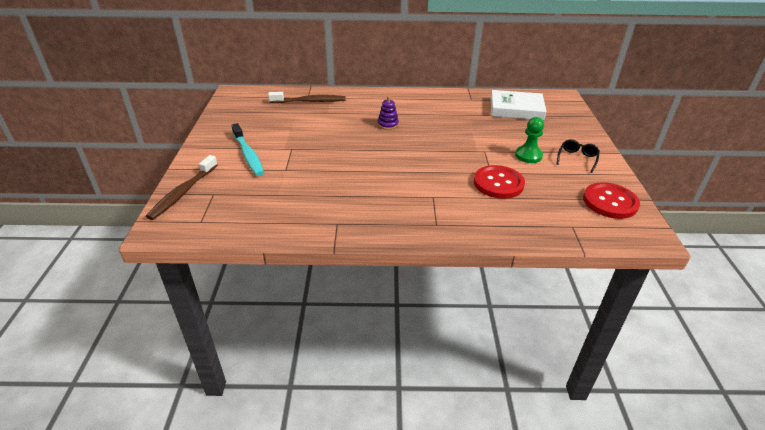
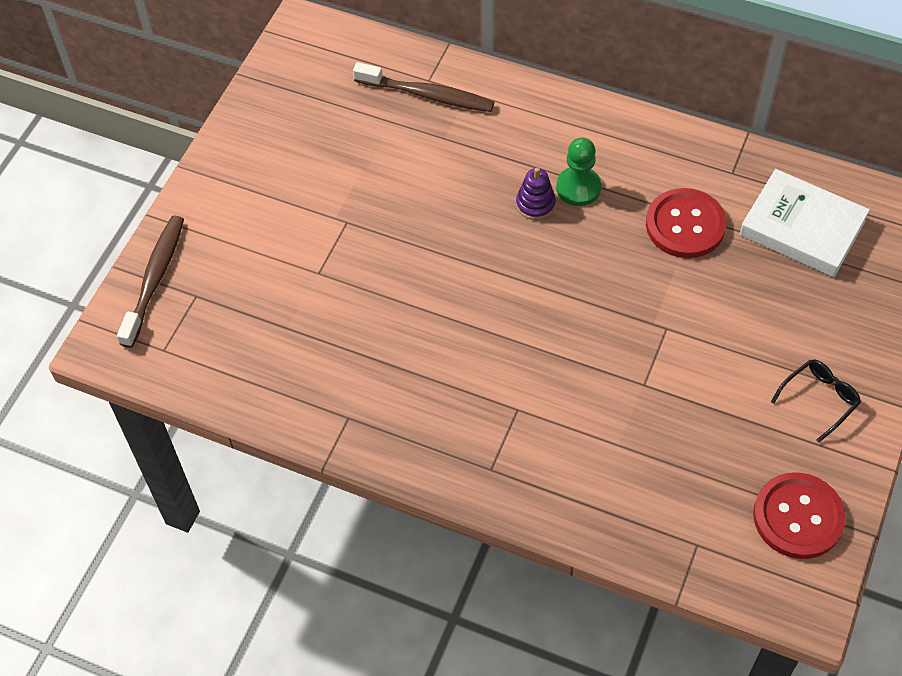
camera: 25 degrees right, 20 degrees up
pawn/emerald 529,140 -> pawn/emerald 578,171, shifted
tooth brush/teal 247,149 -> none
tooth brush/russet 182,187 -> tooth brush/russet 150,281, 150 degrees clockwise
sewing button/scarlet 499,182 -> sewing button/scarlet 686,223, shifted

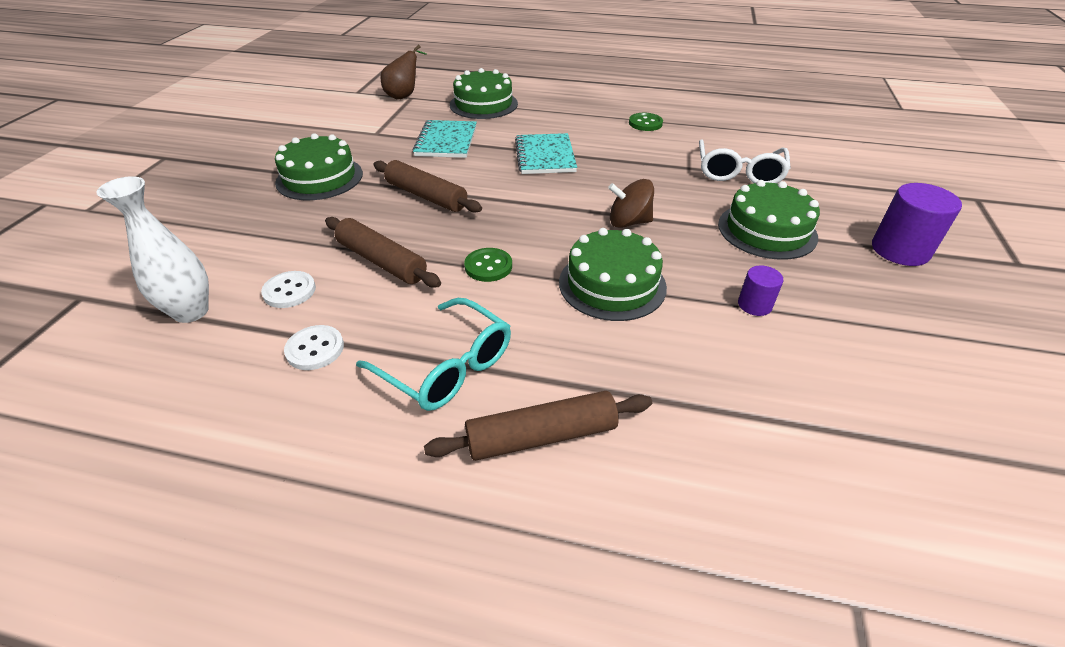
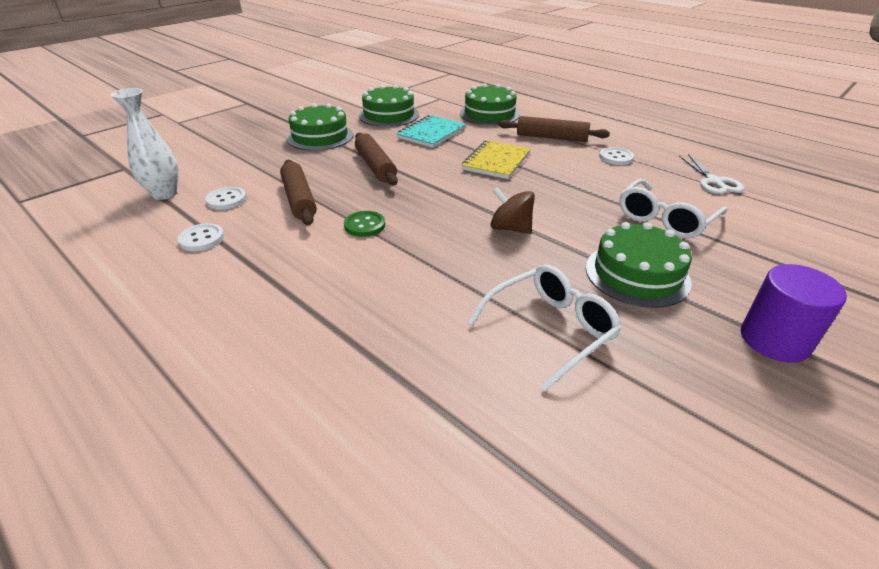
camera: 30 degrees right, 5 degrees down
toy pear/russet 404,72 -> none
sewing button/emerald 646,122 -> sewing button/white 616,156
exercise book/teal 546,153 -> exercise book/bright yellow 496,159
cake/emerald 613,274 -> cake/emerald 389,106, shifted
cylinder shape/purple 760,290 -> glasses/white 545,327
glasses/teal 433,354 -> none
rolling pin/russet 538,426 -> rolling pin/russet 554,129, shifted
none -> pair of scissors/white 711,174

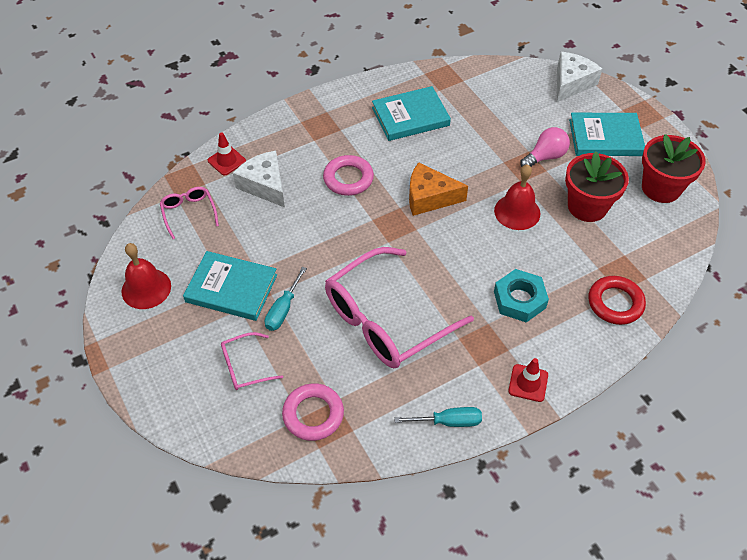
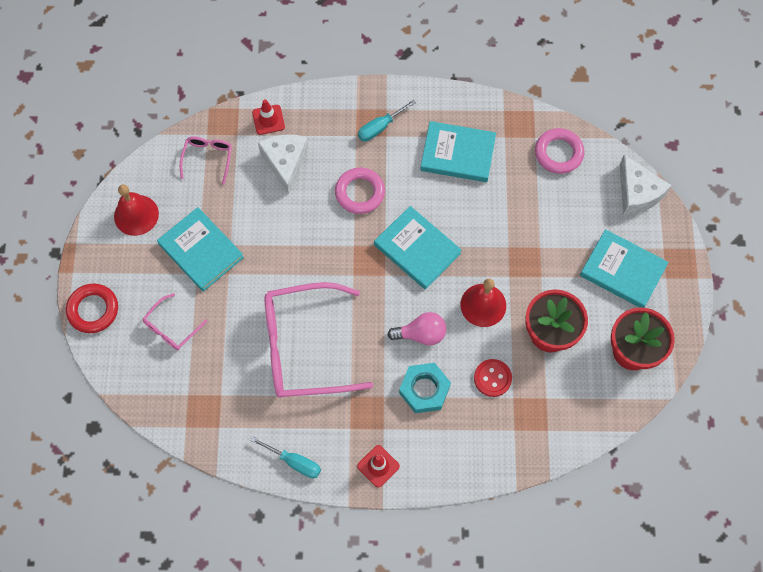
camera: 30 degrees right, 15 degrees up
piece of cheese/white 579,77 -> piece of cheese/white 645,185, 90 degrees clockwise
bulb/rose-pink 545,147 -> bulb/rose-pink 417,329, shifted
piece of cheese/orange 438,189 -> hardcover/teal 417,247
screwdriver/teal 286,299 -> screwdriver/teal 387,120, shifted
hoop/scarlet 617,300 -> hoop/scarlet 92,308, shifted
glasses/rose-pink 252,361 -> glasses/rose-pink 175,321, 60 degrees counterclockwise
hoop/rose-pink 313,412 -> hoop/rose-pink 559,151, shifted
none -> sewing button/scarlet 493,378

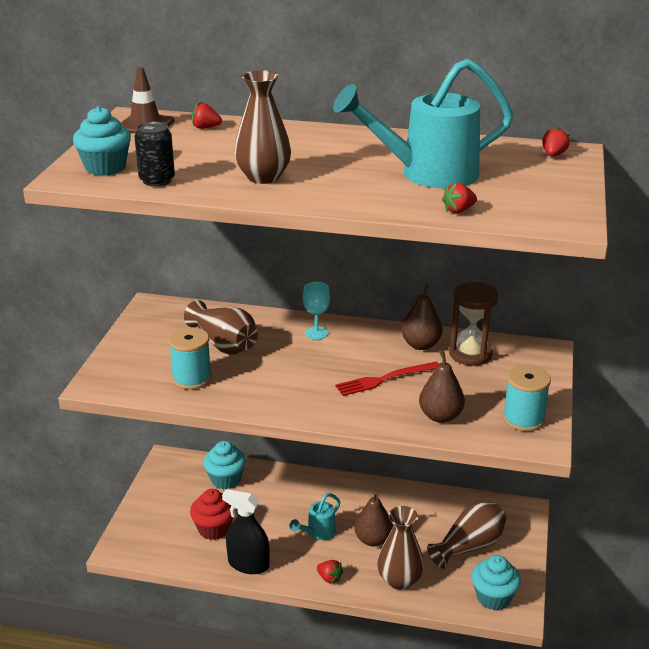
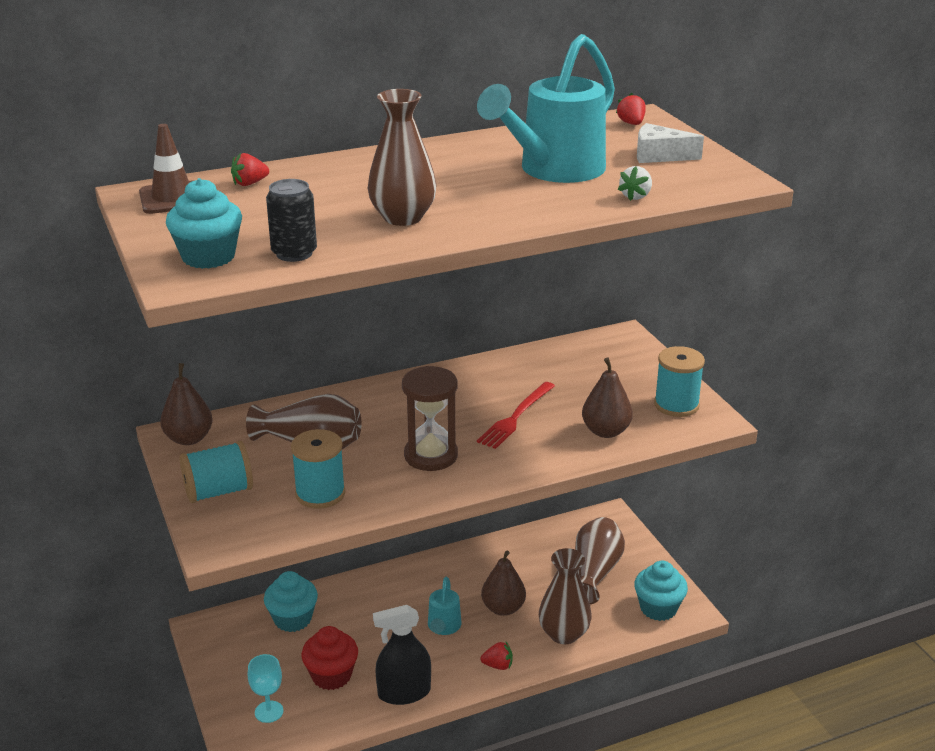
camera: 35 degrees left, 0 degrees up
strawberry/scarlet 459,198 -> strawberry/white 635,183
goblet/teal 316,311 -> goblet/teal 265,688, shifted
sand timer/russet 474,324 -> sand timer/russet 430,418, shifted
toy pear/russet 422,317 -> toy pear/russet 186,404, shifted
none -> piece of cheese/white 670,143
none -> spool/teal 216,472

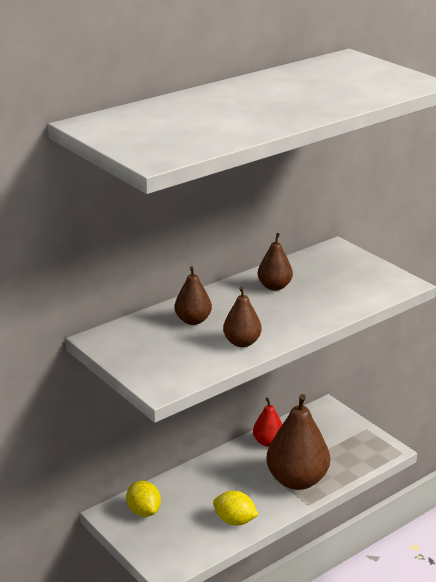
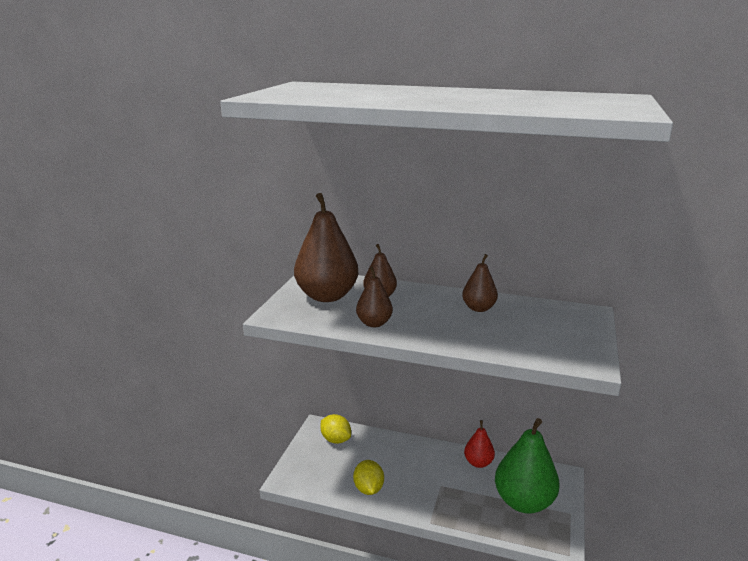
camera: 55 degrees right, 5 degrees down
toy pear/russet 298,442 -> toy pear/russet 326,247, shifted
citrus fruit/bright yellow 143,499 -> citrus fruit/bright yellow 335,429, 75 degrees counterclockwise
none -> toy pear/emerald 527,466

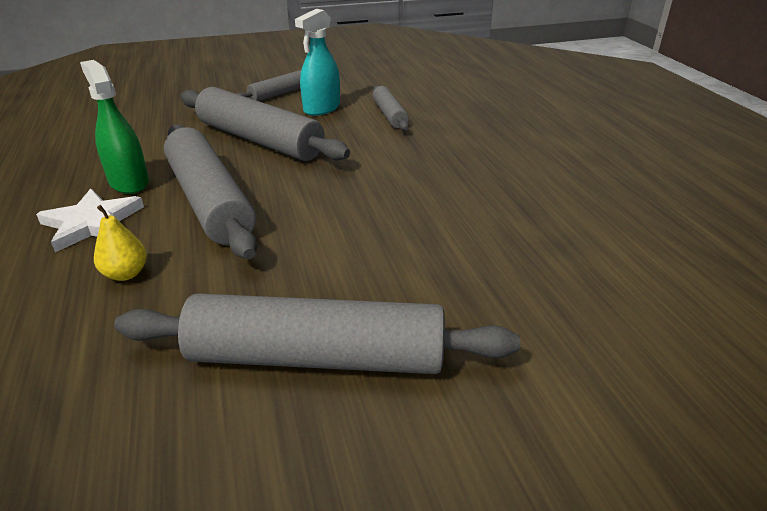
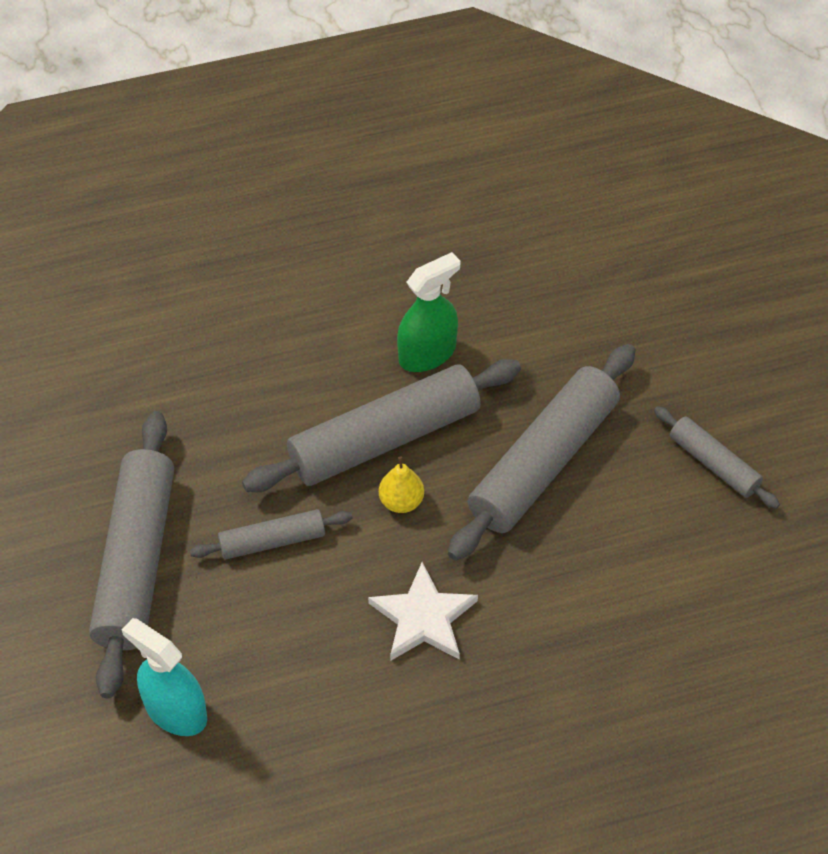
camera: 90 degrees right, 20 degrees up
spray bottle/teal 317,62 -> spray bottle/teal 164,677, shifted
rolling pin/grey 390,108 -> rolling pin/grey 271,534, shifted
five-pointed star/white 90,220 -> five-pointed star/white 423,611, shifted
toy pear/bright yellow 120,243 -> toy pear/bright yellow 401,484, shifted

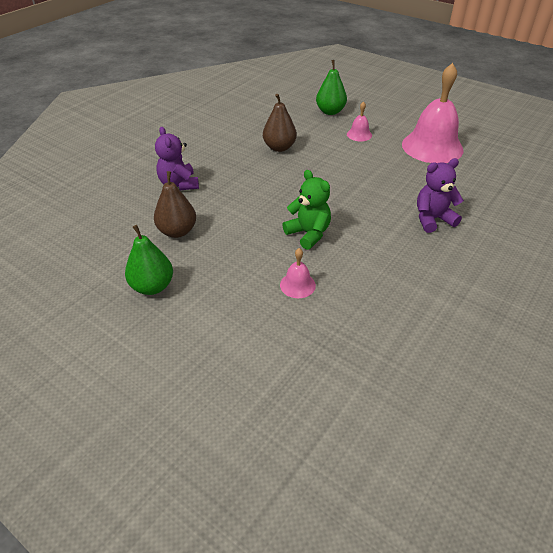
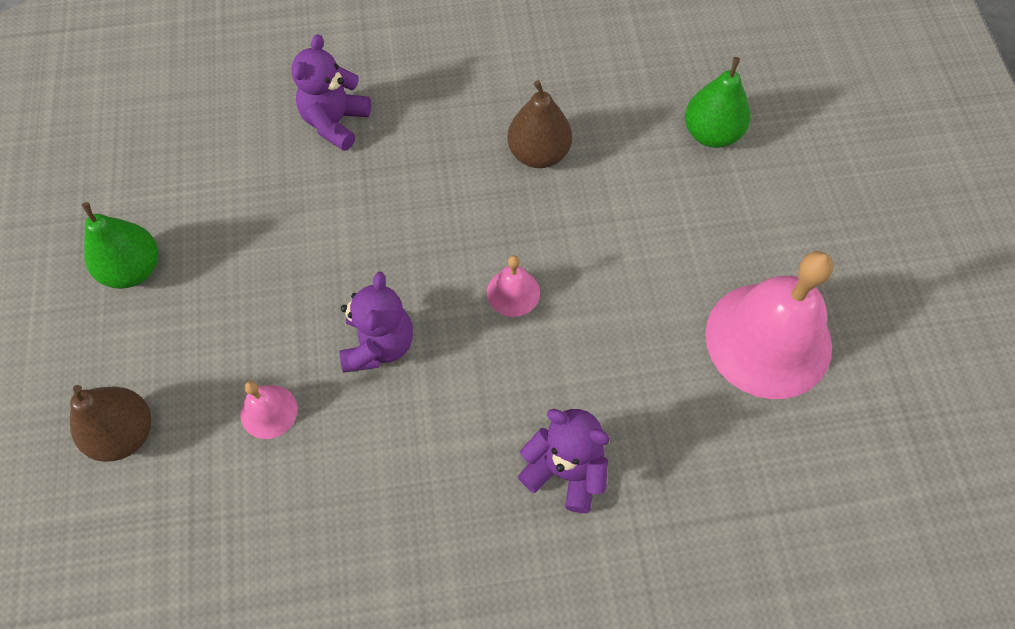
camera: 45 degrees right, 20 degrees up
school bell/rose-pink 359,121 -> school bell/rose-pink 513,286, shifted
teddy bear/emerald 306,210 -> teddy bear/purple 376,322
toy pear/russet 175,204 -> toy pear/russet 110,423, shifted

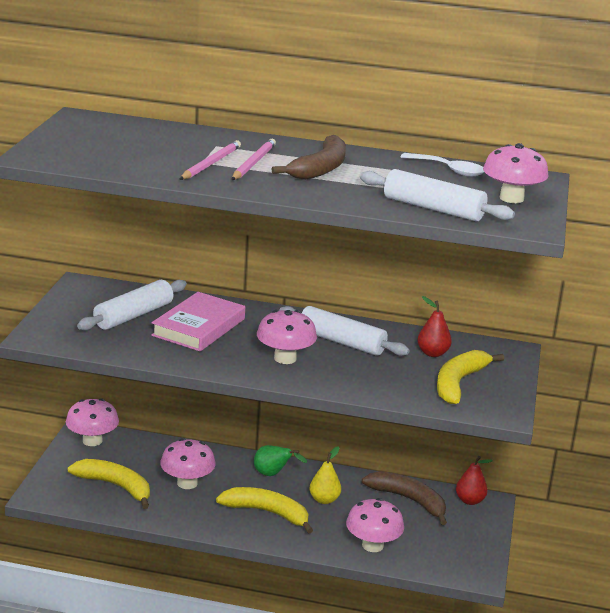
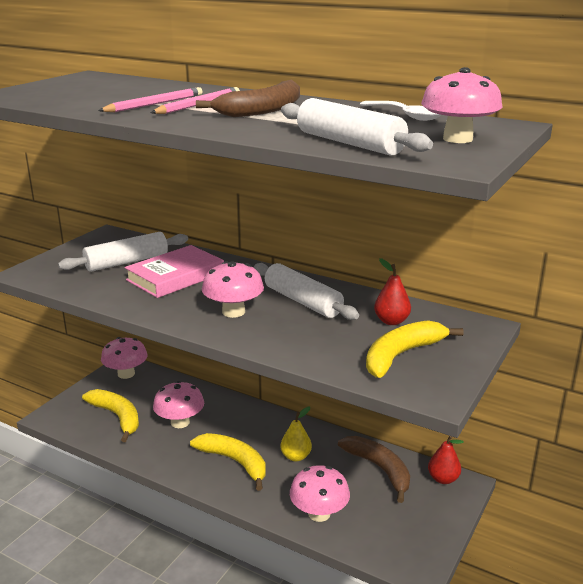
camera: 20 degrees right, 0 degrees up
toy pear/emerald 280,460 -> none

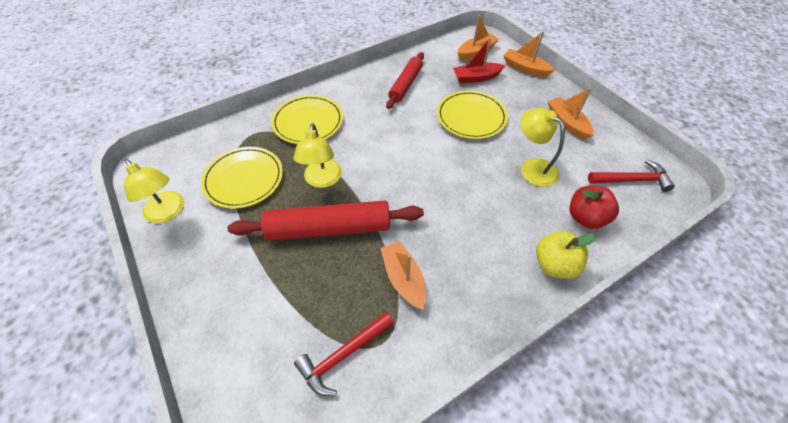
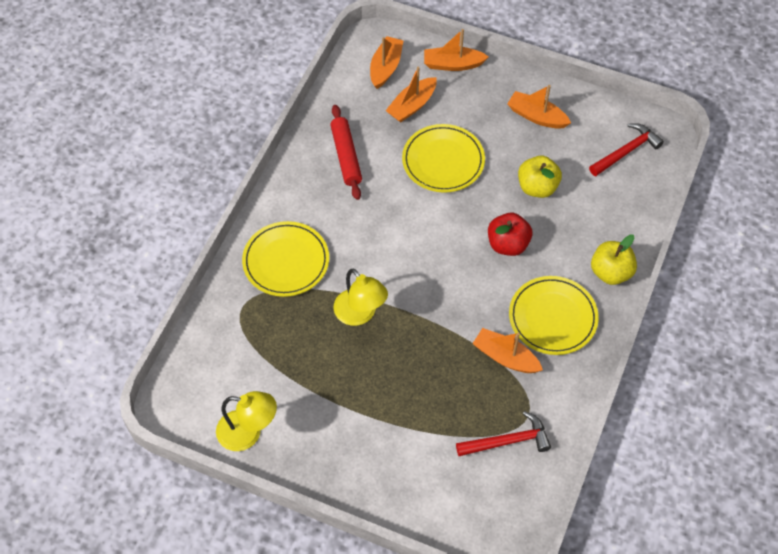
camera: 35 degrees left, 5 degrees up
boat/scarlet 479,60 -> boat/orange 411,94
desk lamp/bright yellow 542,147 -> apple/bright yellow 540,177
plate/bright yellow 242,178 -> plate/bright yellow 554,315, shifted
apple/scarlet 594,207 -> apple/scarlet 510,234, shifted
rolling pin/scarlet 325,221 -> none
carpenter's hammer/scarlet 344,354 -> carpenter's hammer/scarlet 503,433, 120 degrees counterclockwise

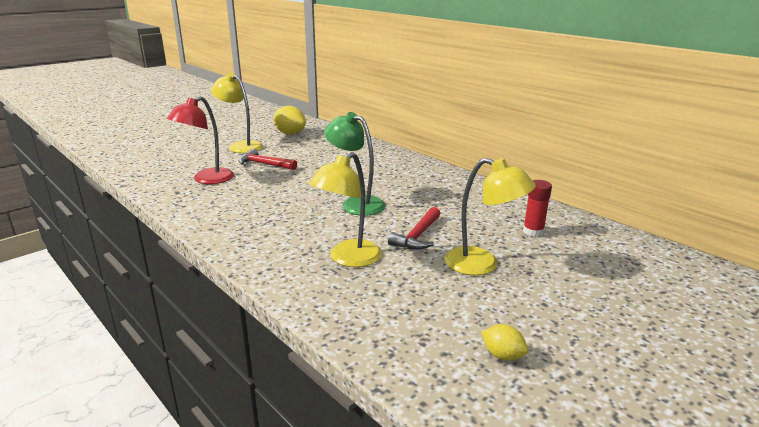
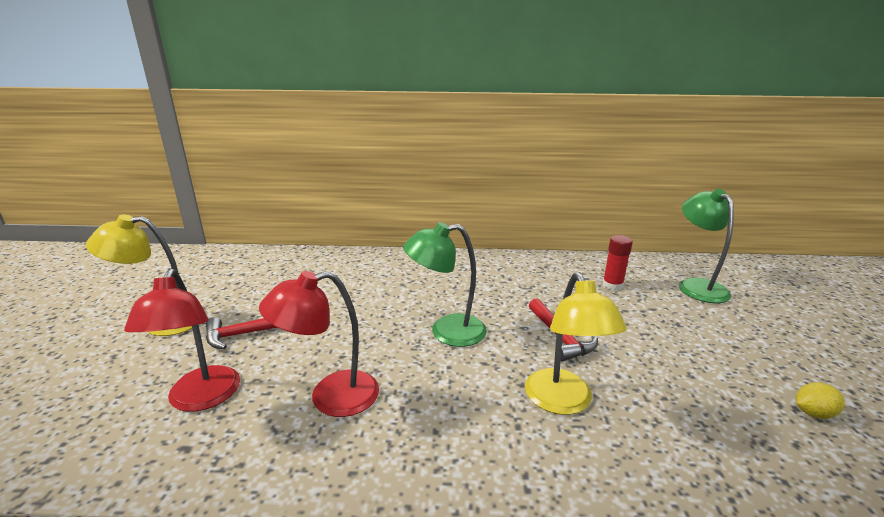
camera: 45 degrees left, 0 degrees up
citrus fruit/bright yellow 290,120 -> none
desk lamp/bright yellow 490,216 -> none
none -> desk lamp/emerald 706,246
none -> desk lamp/scarlet 319,344

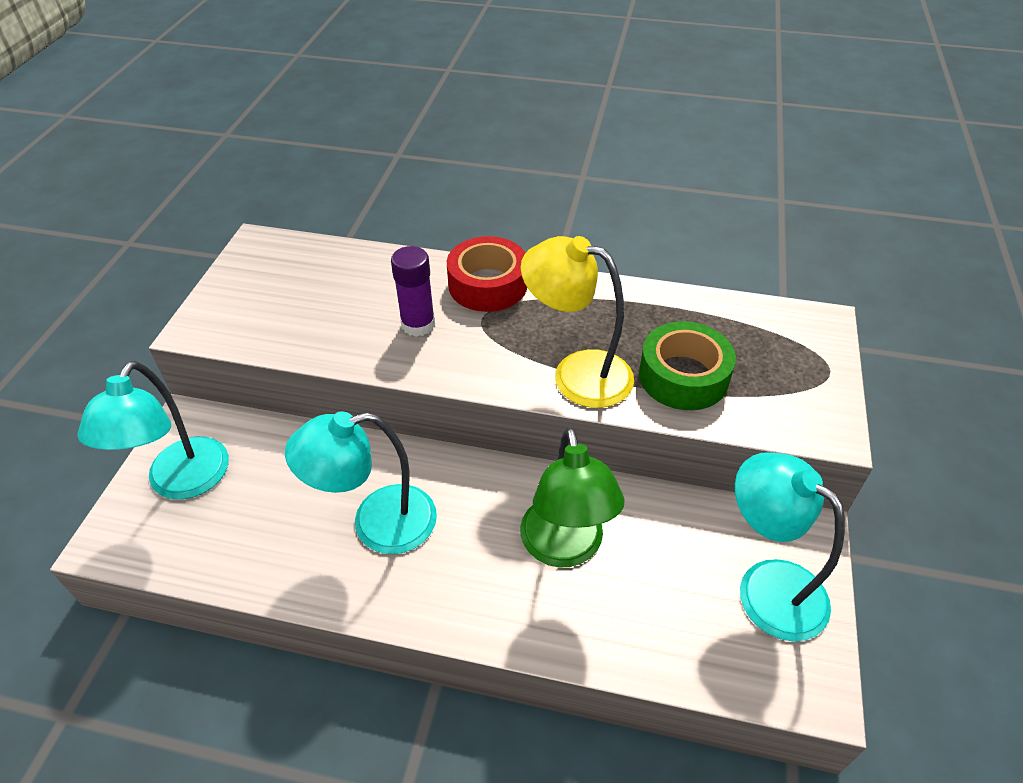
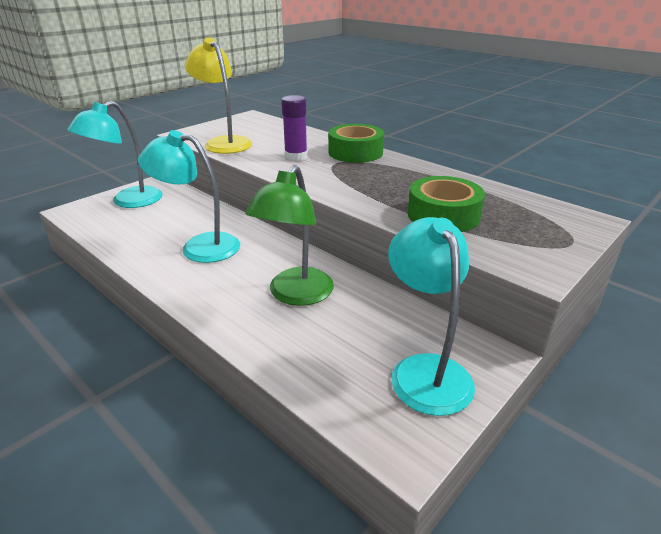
camera: 30 degrees right, 15 degrees down
sticky tape/scarlet 487,274 -> sticky tape/emerald 356,143
desk lamp/bright yellow 577,322 -> desk lamp/bright yellow 218,96, shifted

